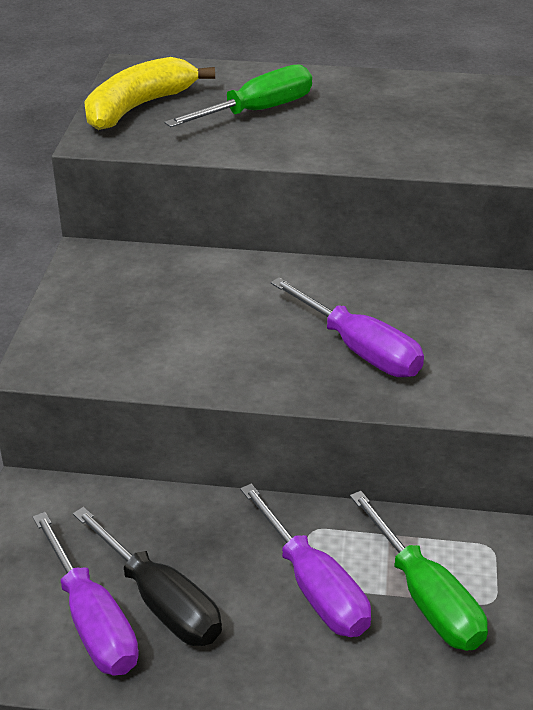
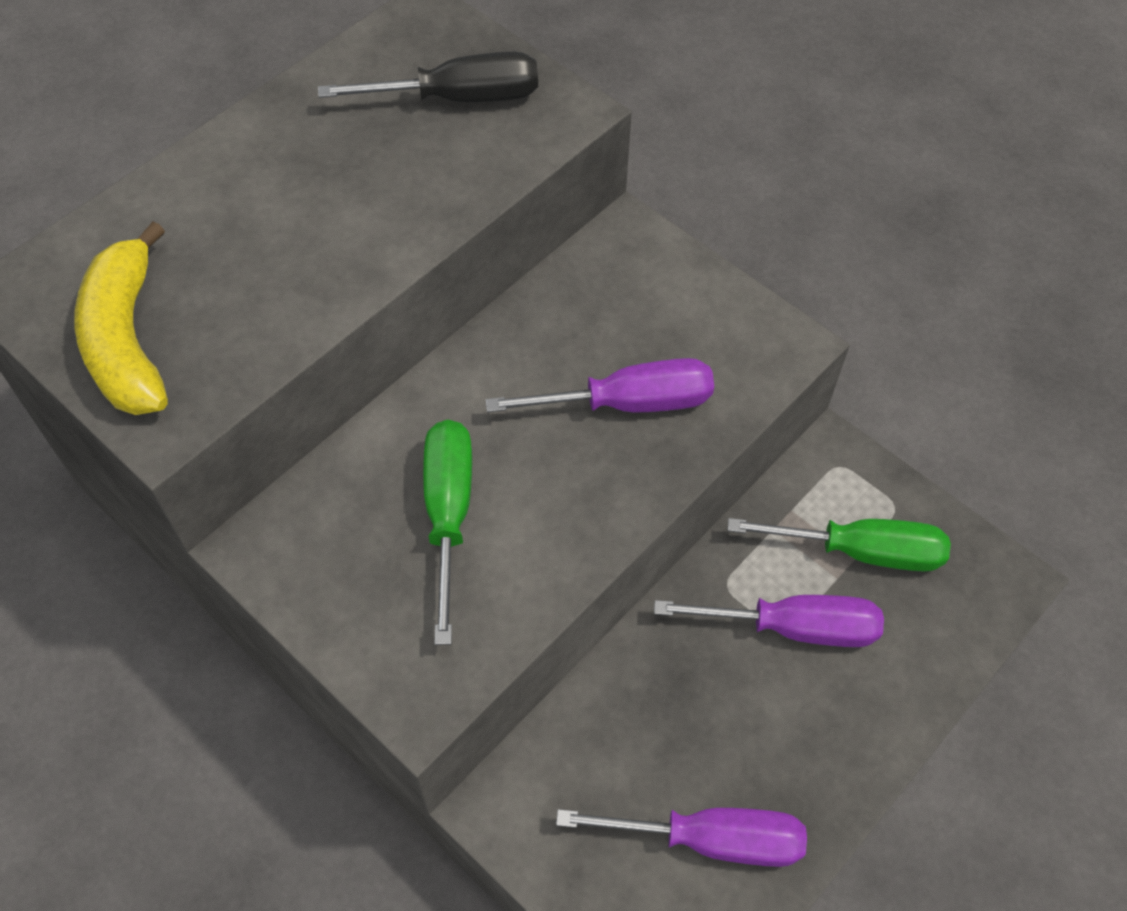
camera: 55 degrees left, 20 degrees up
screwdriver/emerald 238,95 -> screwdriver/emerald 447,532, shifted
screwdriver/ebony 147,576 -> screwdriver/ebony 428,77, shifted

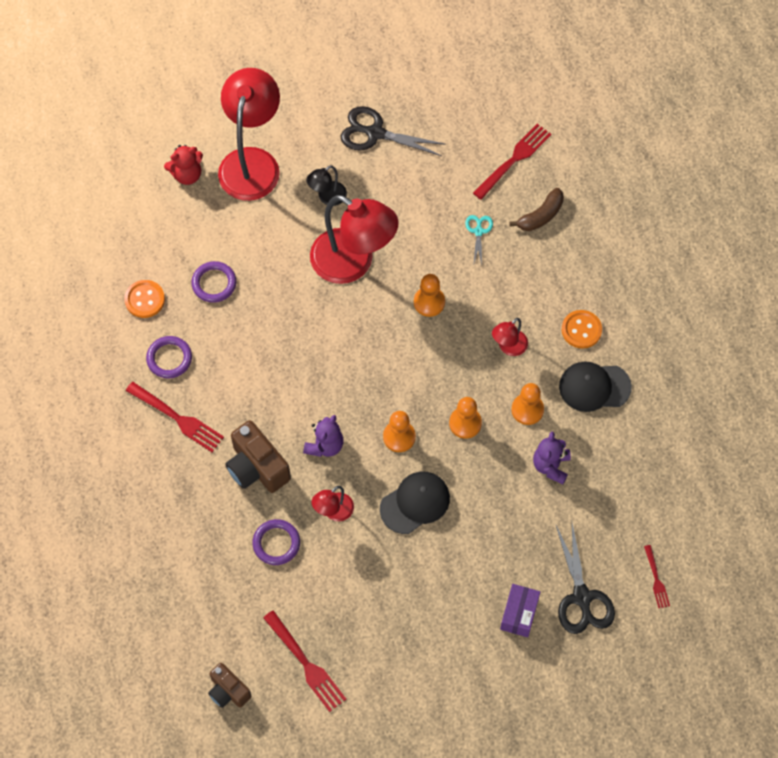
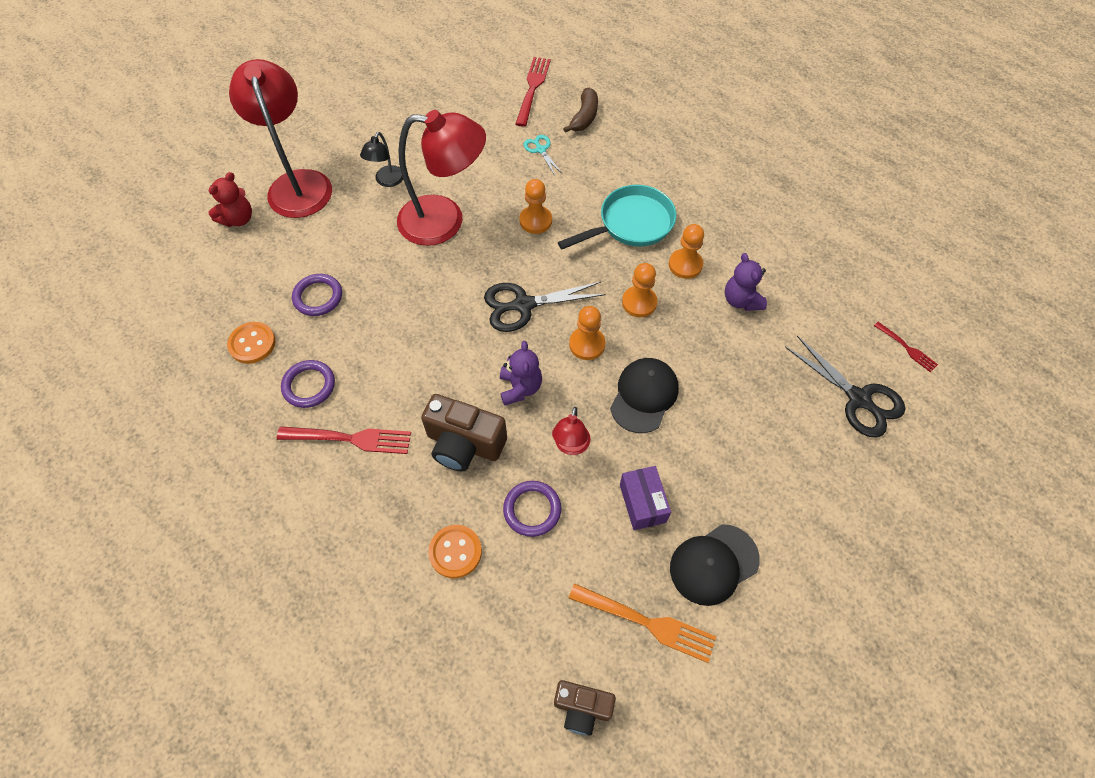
camera: 30 degrees left, 5 degrees down
pair of scissors/ebony 393,131 -> pair of scissors/ebony 545,307, shifted
sewing button/orange 582,329 -> sewing button/orange 455,551, shifted
desk lamp/scarlet 510,337 -> skillet/teal 617,217
baseball cap/ebony 595,387 -> baseball cap/ebony 715,565, shifted
parcel/purple 520,610 -> parcel/purple 645,498, shifted
fork/scarlet 304,661 -> fork/orange 642,623

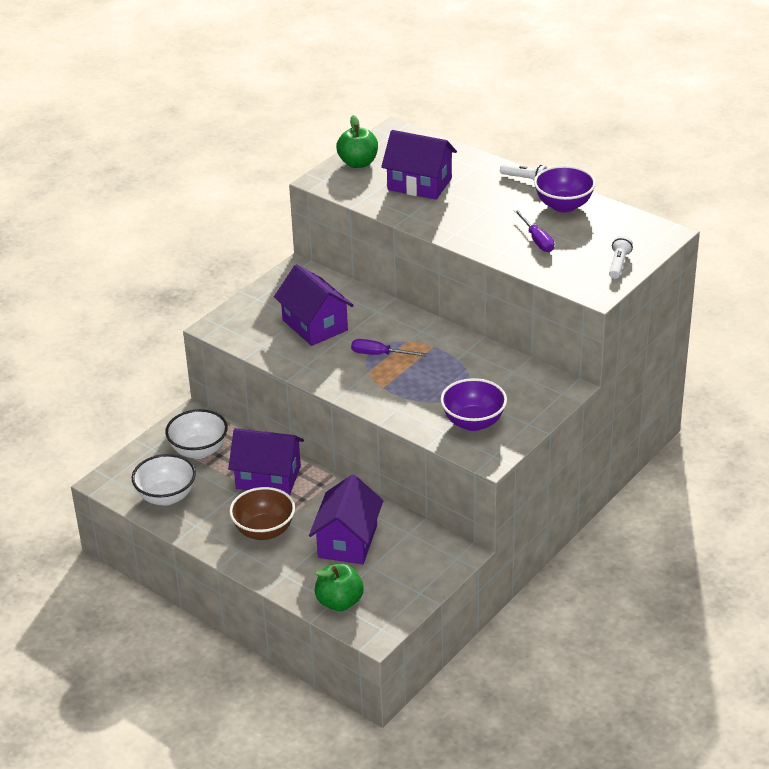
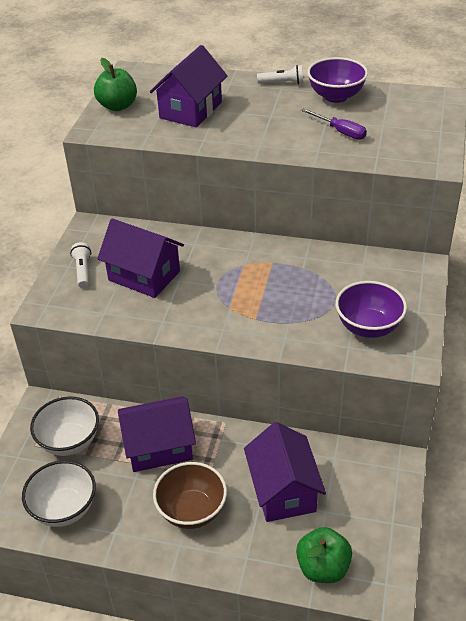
camera: 25 degrees left, 5 degrees up
house/purple 419,165 -> house/purple 188,86, 60 degrees counterclockwise
pocket torch/white 621,257 -> pocket torch/white 80,265, shifted
screwdriver/purple 389,348 -> none

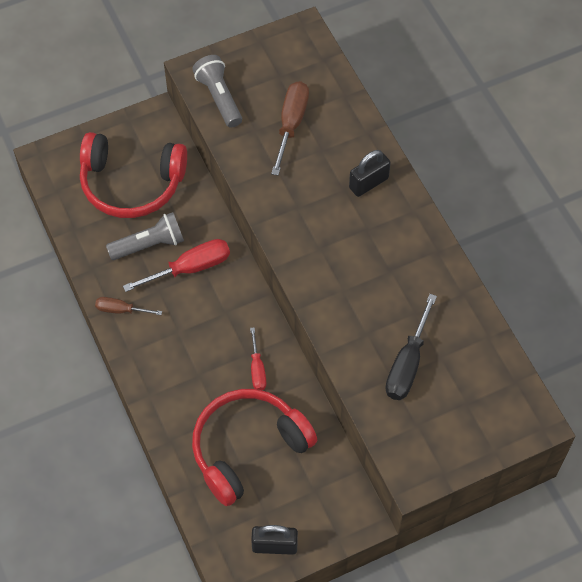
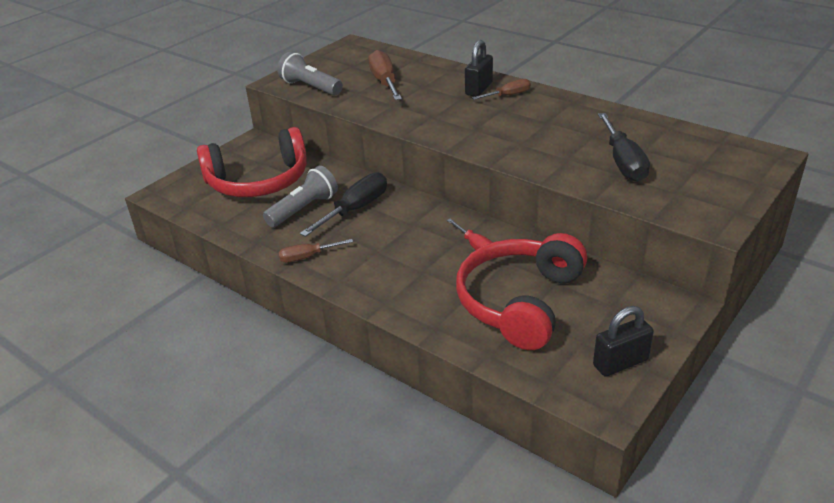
camera: 25 degrees left, 25 degrees down
screwdriver/scarlet 176,265 -> screwdriver/ebony 343,204
none -> screwdriver/russet 501,89

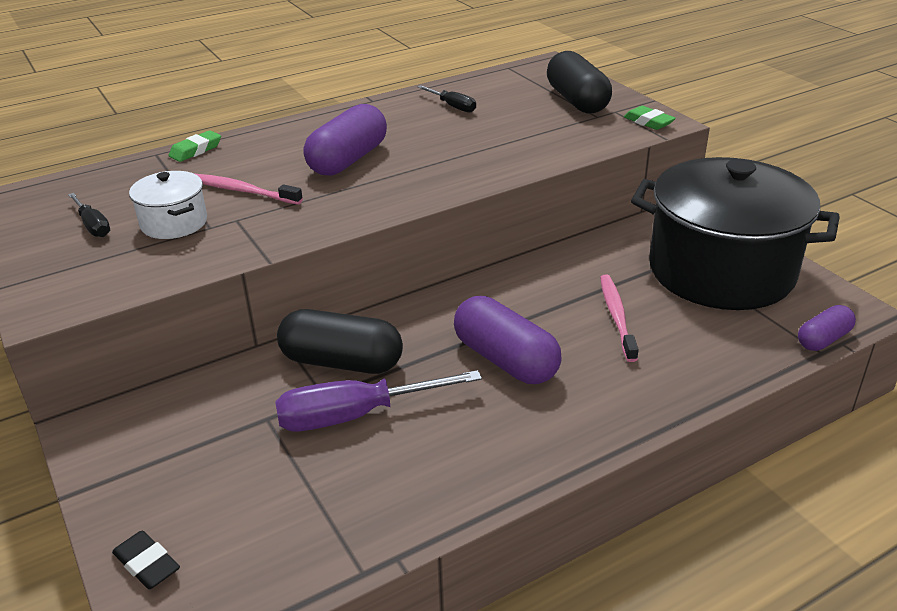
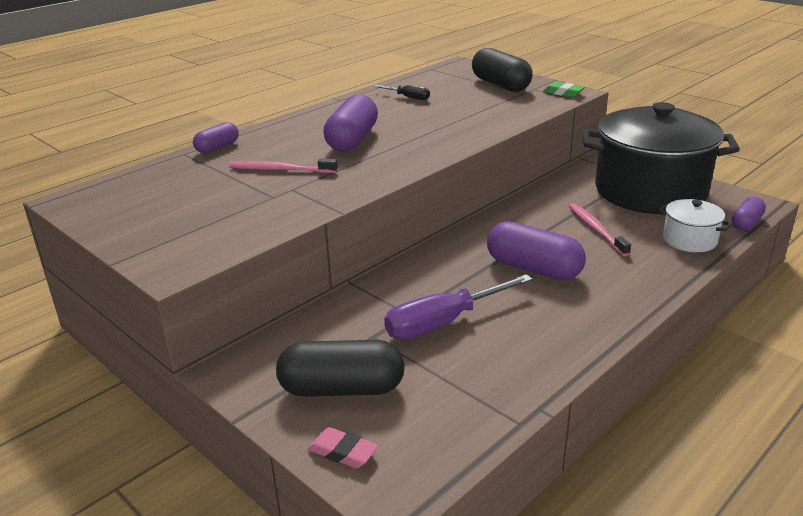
camera: 15 degrees left, 5 degrees down
gum eraser/emerald 195,146 -> pill shape/purple 216,137
pot/white 168,205 -> pot/white 695,225, shifted
screwdriver/ebony 89,215 -> none
pill shape/ebony 340,341 -> pill shape/ebony 340,368, shifted
gum eraser/ebony 146,560 -> gum eraser/rose-pink 343,447

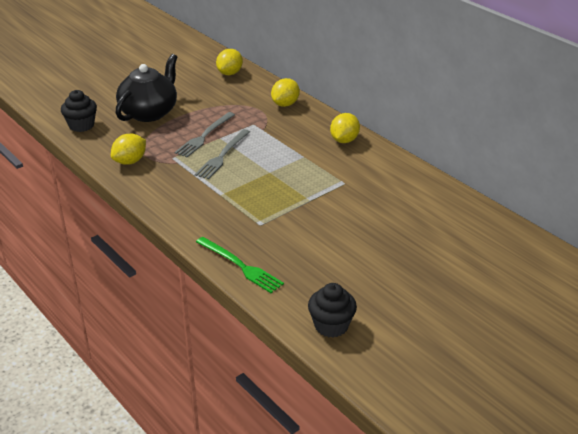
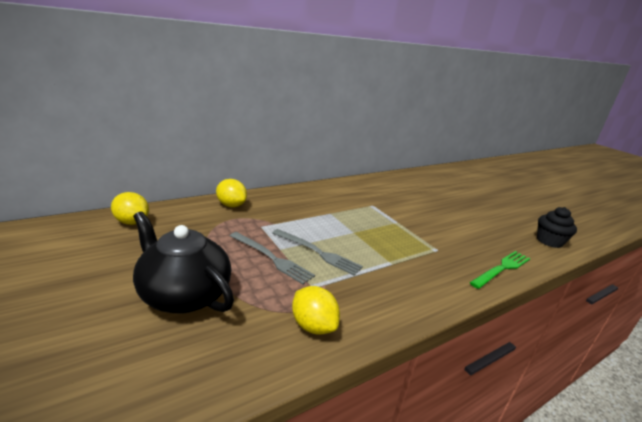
camera: 85 degrees left, 10 degrees down
fairy cake/ebony 79,111 -> none
citrus fruit/bright yellow 345,128 -> none

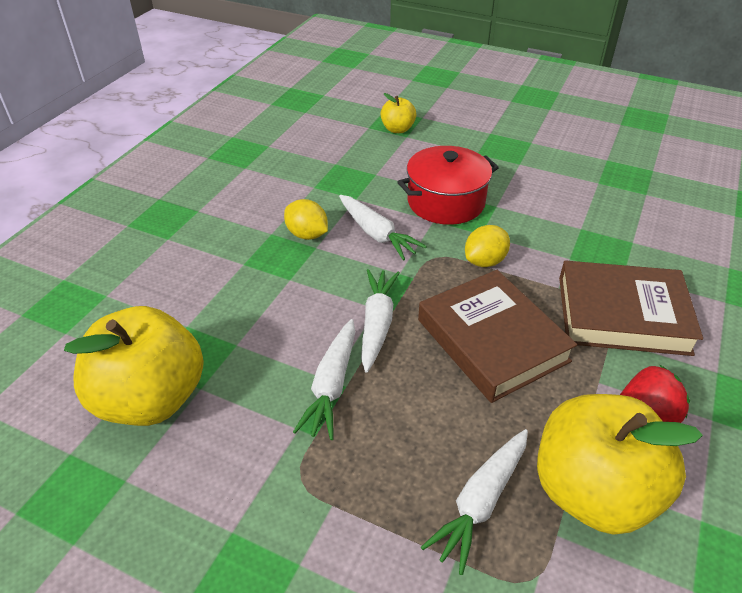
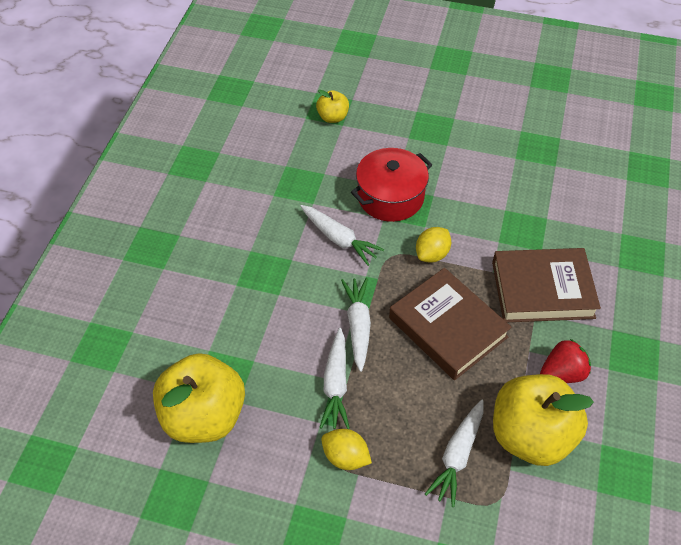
camera: 10 degrees left, 10 degrees up
citrus fruit/bright yellow 306,219 -> citrus fruit/bright yellow 346,449, shifted

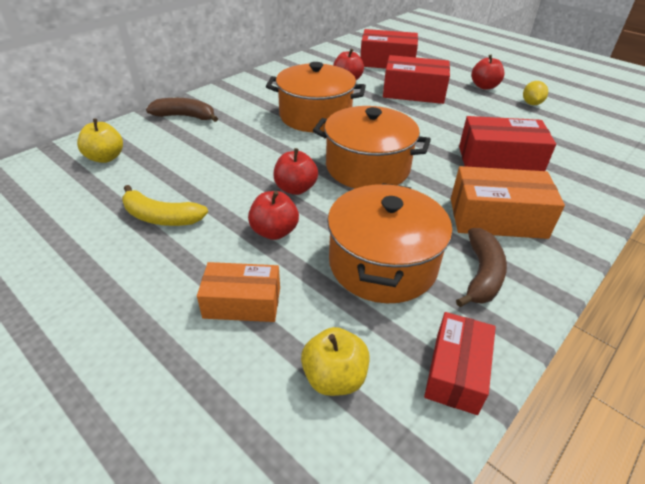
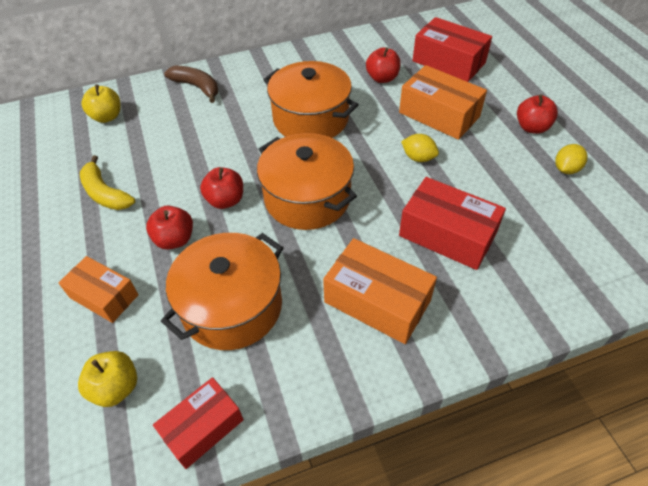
camera: 30 degrees right, 10 degrees up
parcel/scarlet 416,79 -> parcel/orange 443,102
banana fruit/russet 481,267 -> none
none -> citrus fruit/bright yellow 420,148

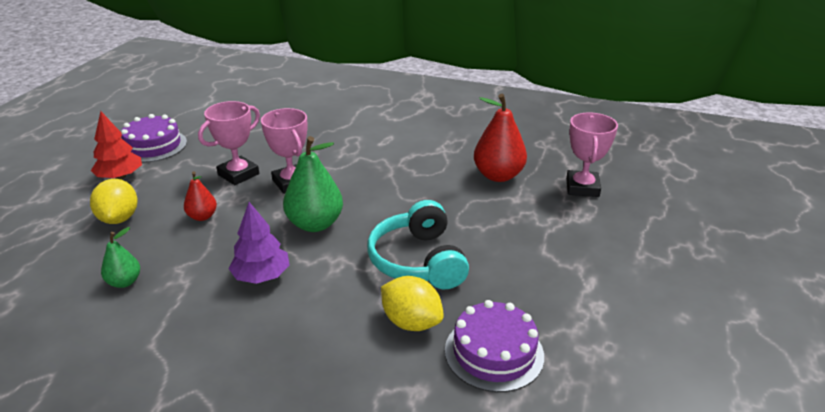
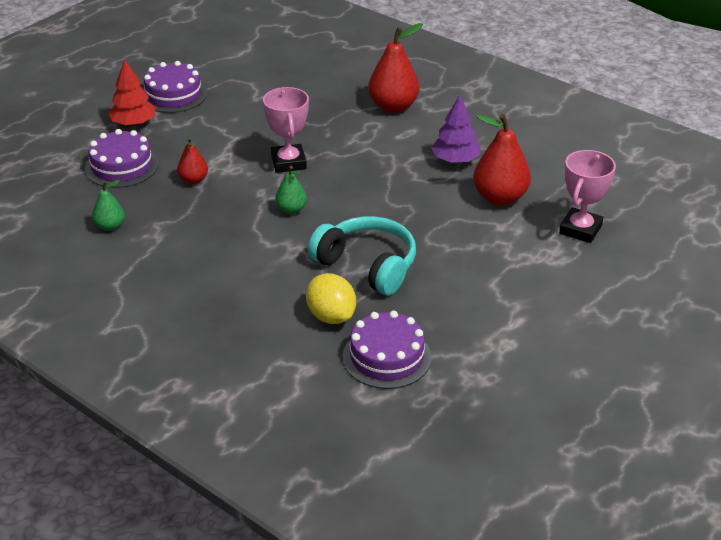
camera: 20 degrees right, 5 degrees up
trophy/rose-pink 229,143 -> none
toy pear/emerald 313,184 -> toy pear/emerald 291,190, x0.55
citrus fruit/bright yellow 114,201 -> cake/purple 121,158
headphones/teal 418,244 -> headphones/teal 362,255, 120 degrees clockwise
tree/purple 259,243 -> tree/purple 455,129, shifted
none -> toy pear/scarlet 395,68

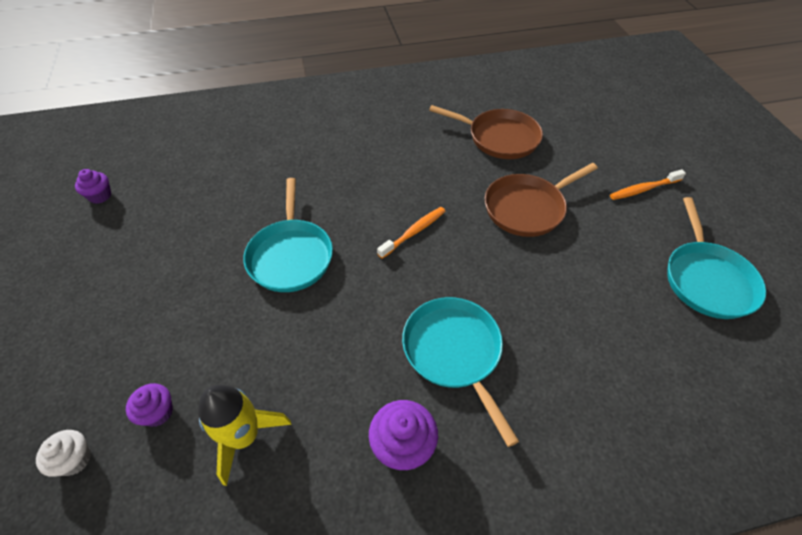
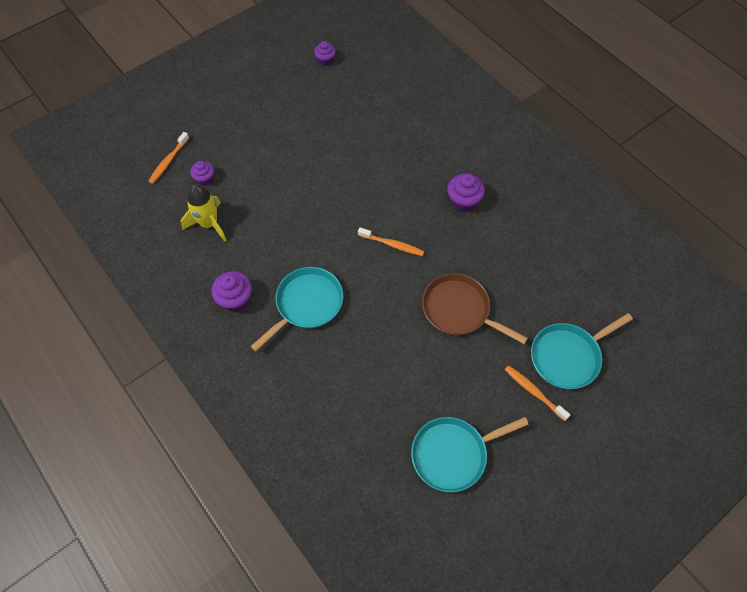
camera: 65 degrees right, 10 degrees up
skillet/russet 486,132 -> none
skillet/teal 288,235 -> skillet/teal 582,351, shifted
fairy cake/white 63,453 -> tooth brush/orange 168,158
none -> fairy cake/purple 466,193

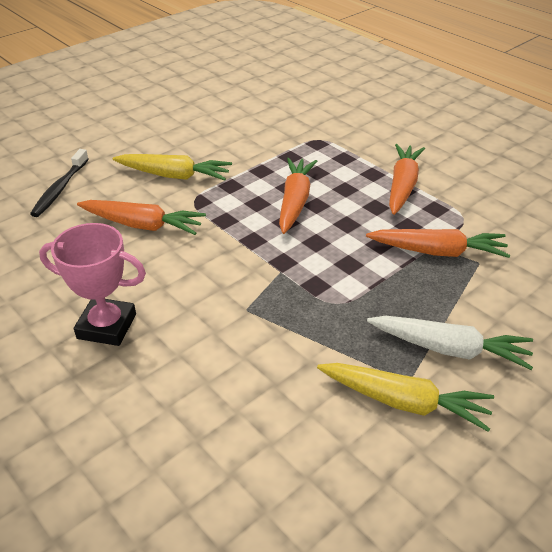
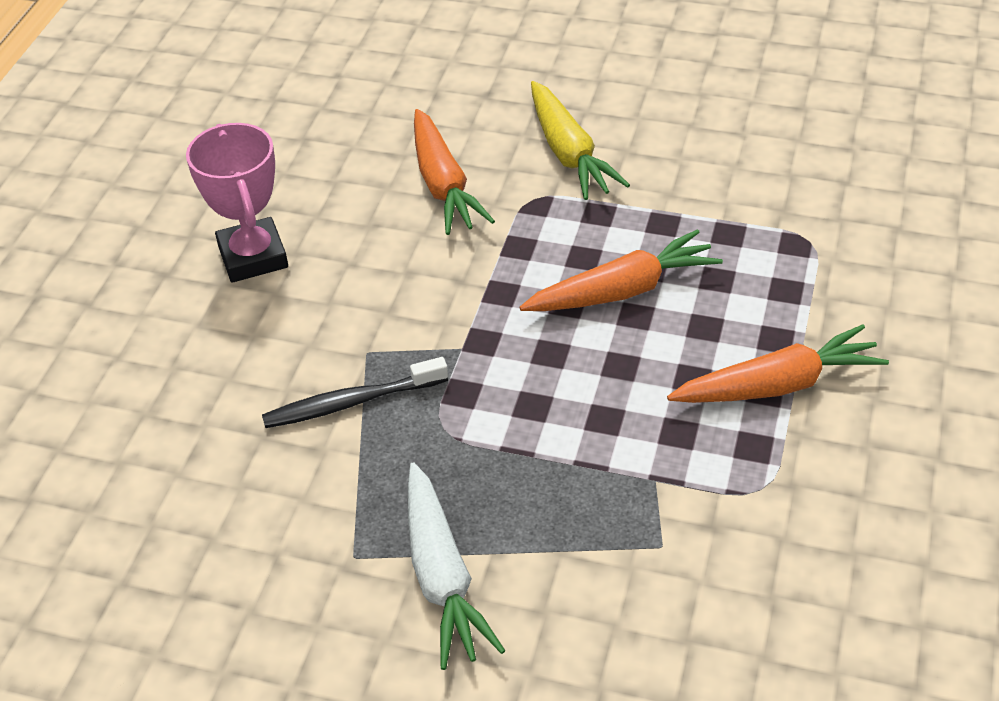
camera: 60 degrees right, 5 degrees up
tooth brush/ebony 59,183 -> tooth brush/ebony 355,392, shifted
carrot/orange 438,243 -> none
carrot/bright yellow 405,397 -> none

